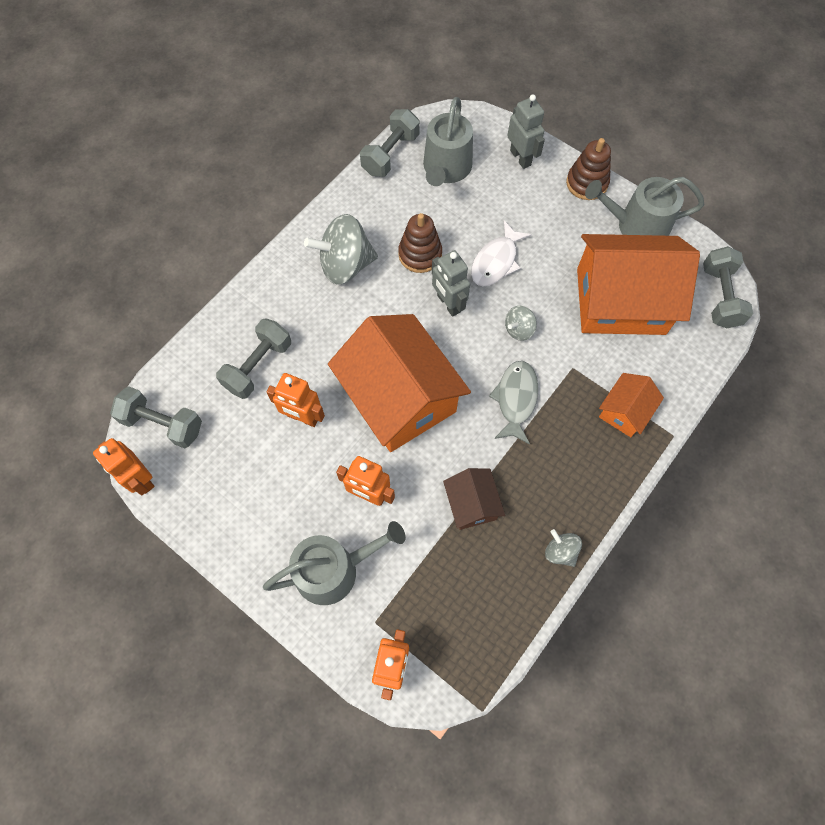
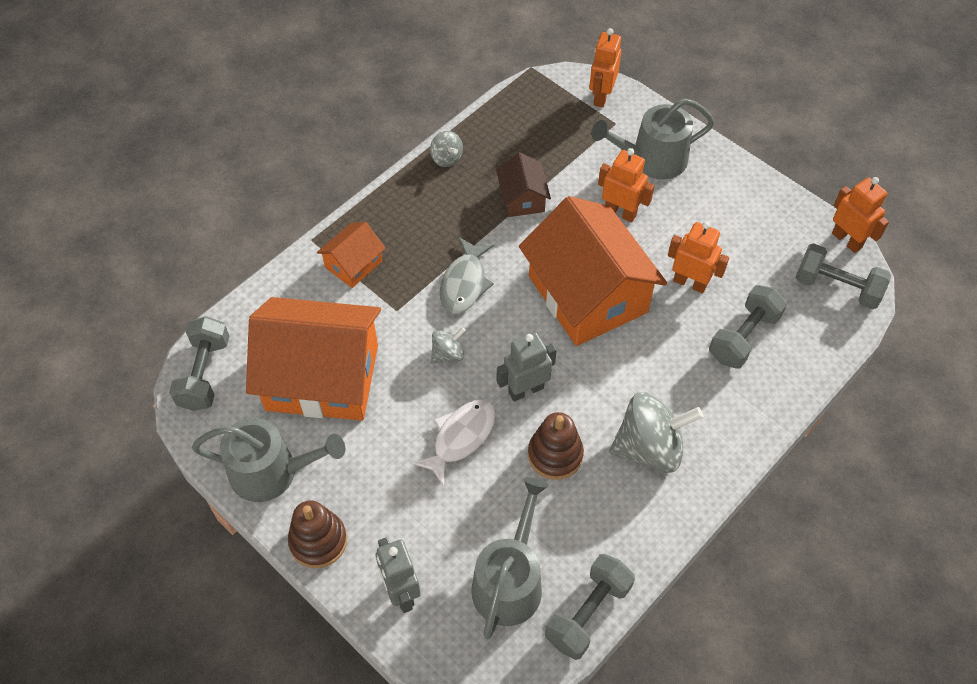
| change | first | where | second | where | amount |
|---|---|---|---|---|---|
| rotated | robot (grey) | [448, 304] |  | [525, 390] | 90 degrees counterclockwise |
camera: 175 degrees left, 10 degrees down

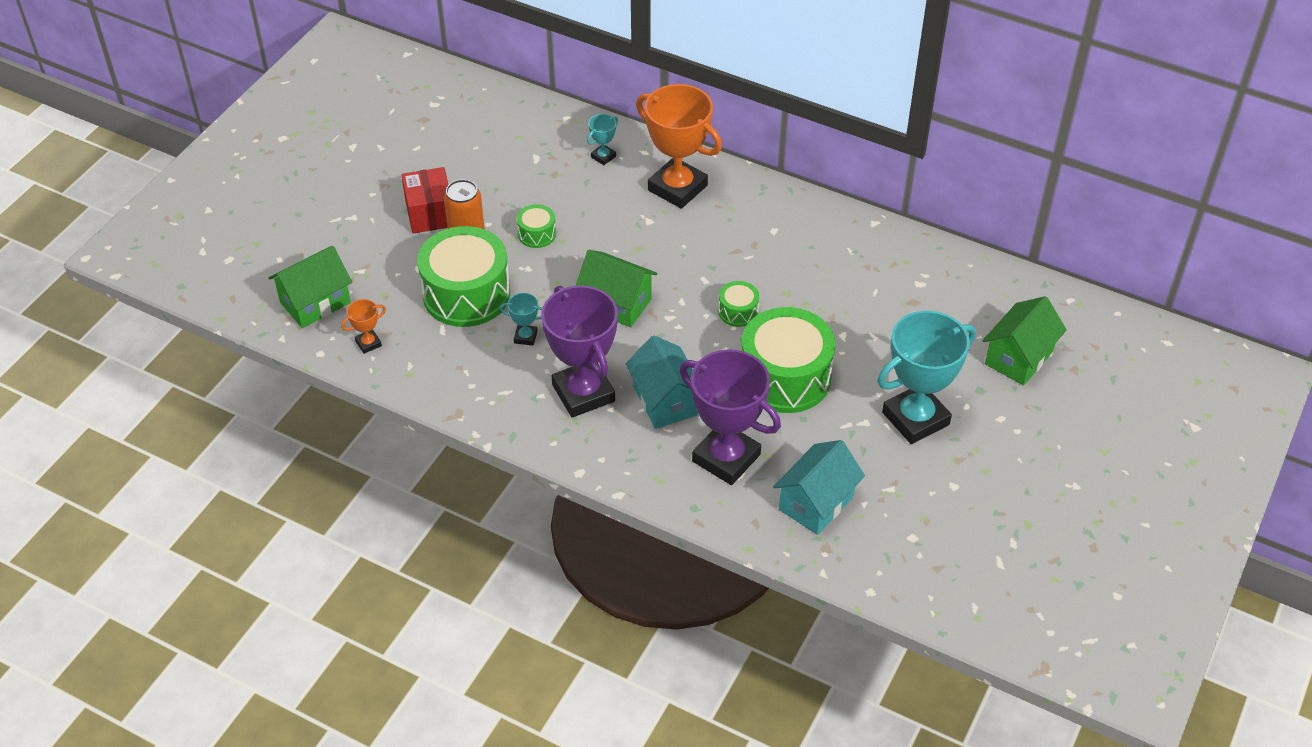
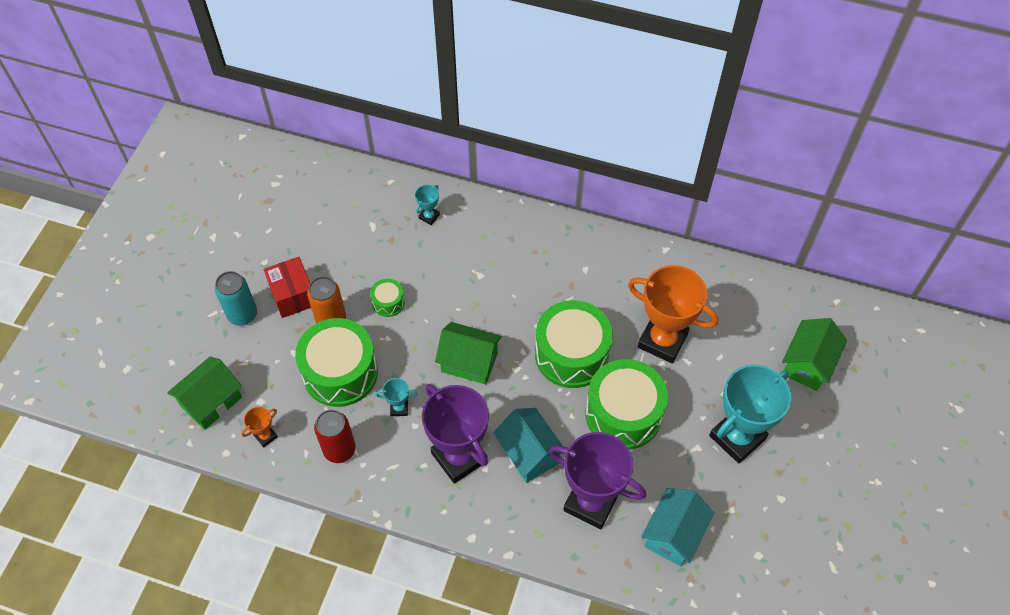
| change | first | where | second | where | amount |
|---|---|---|---|---|---|
| new |  |  | can (turquoise) | [242, 314] |  |
| new |  |  | can (red) | [339, 449] |  |
| scaled | drum (green) | [738, 311] |  | [571, 354] | x2.21 |
| shifted | trophy (orange) | [677, 188] |  | [662, 340] |  |
camera: 10 degrees left, 10 degrees up

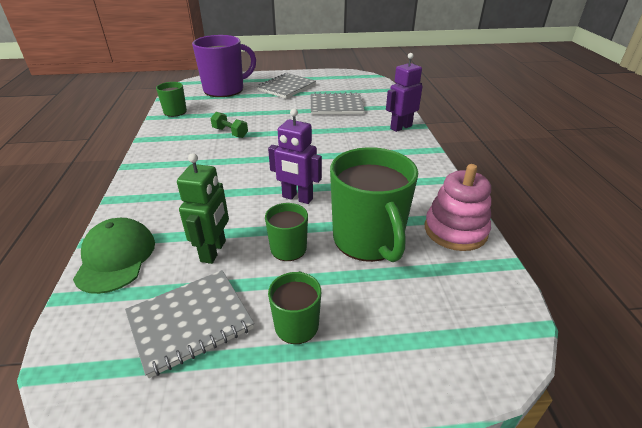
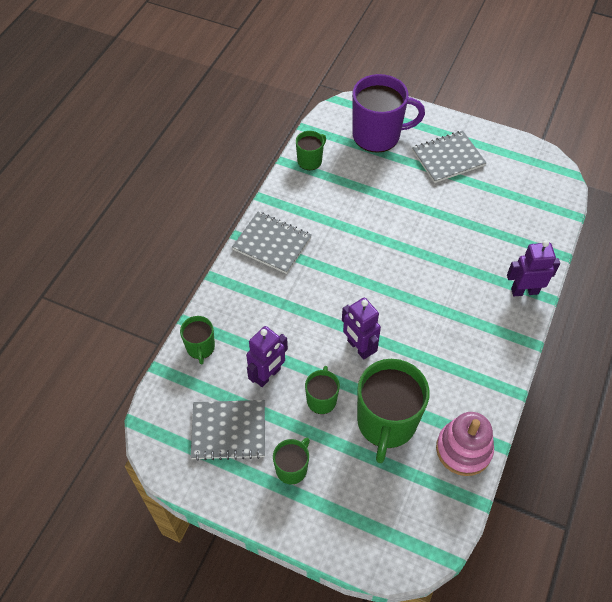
| change | first | where | second | where | amount |
|---|---|---|---|---|---|
| swapped | cap (green) | [116, 258] | mug (green) | [200, 348] |  |
| shifted | notebook (grey) | [336, 106] |  | [272, 244] |  |
| repainted | robot (green) | [214, 251] | robot (purple) | [268, 375] |  |
| gone | dumbbell (green) | [230, 133] |  |  |  |
camera: 30 degrees right, 20 degrees up

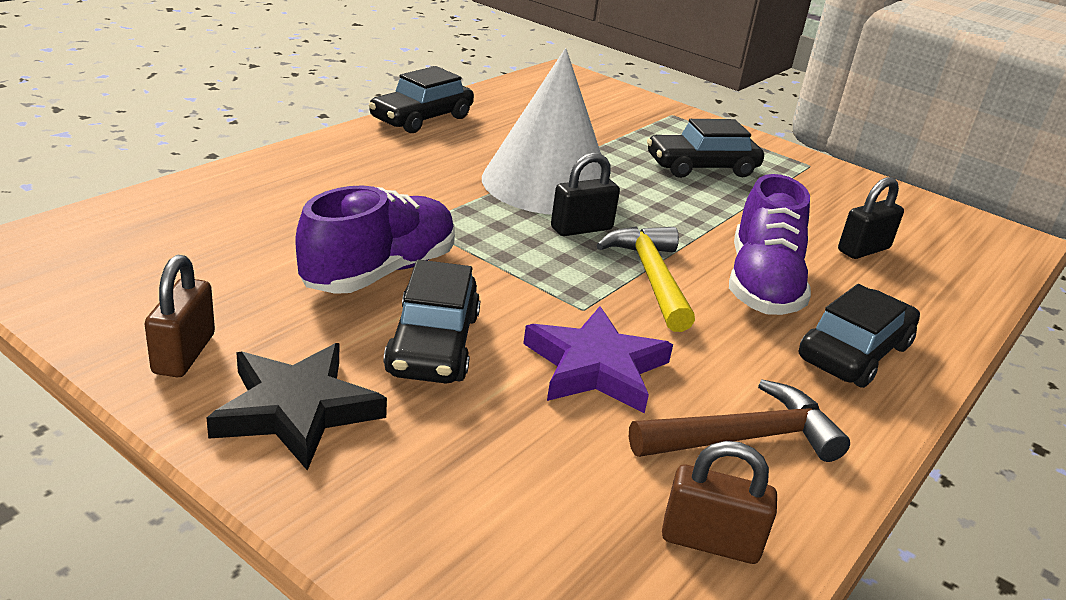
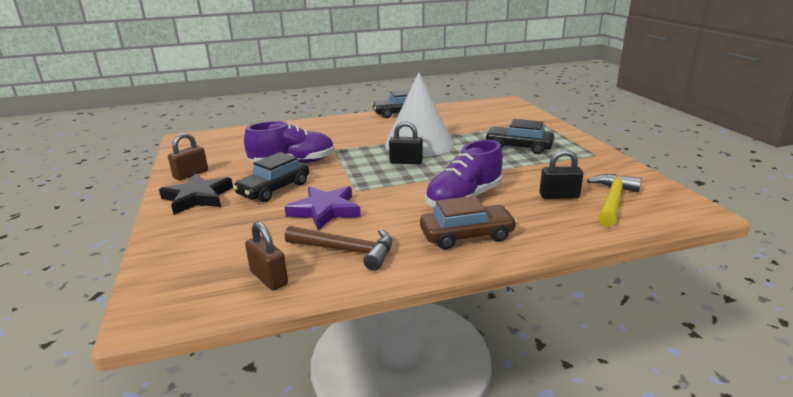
| change | first | where | second | where | amount |
|---|---|---|---|---|---|
| repainted | car (black) | [854, 352] | car (brown) | [467, 235] |  |
| shifted | hammer (yellow) | [651, 277] |  | [612, 201] |  |
camera: 40 degrees right, 5 degrees down

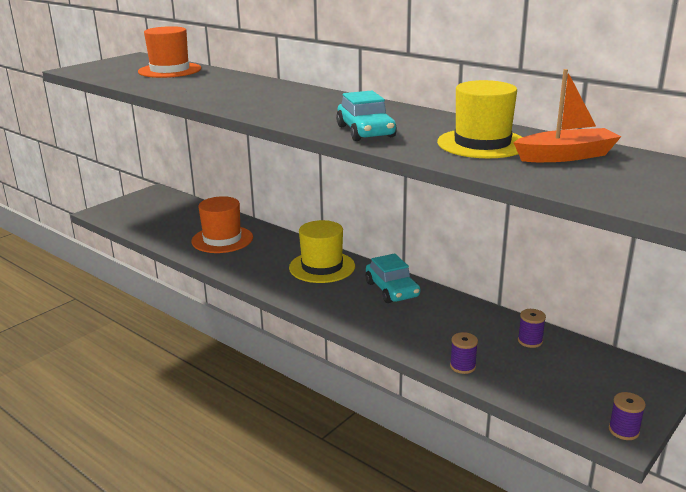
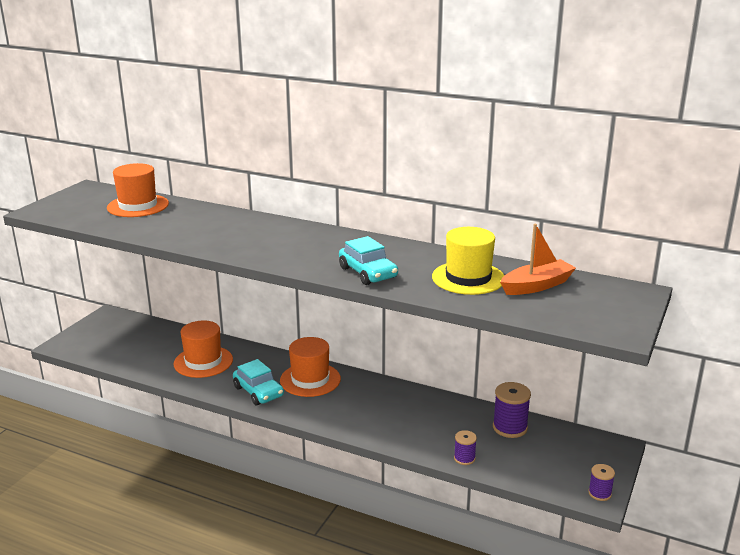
| change | first | where | second | where | amount |
|---|---|---|---|---|---|
| shifted | car (turquoise) | [392, 290] |  | [258, 391] |  |
| repainted | hat (yellow) | [322, 267] | hat (orange) | [310, 380] |  |
| scaled | spool (purple) | [530, 341] |  | [510, 428] | x1.70 |
camera: 15 degrees left, 0 degrees up

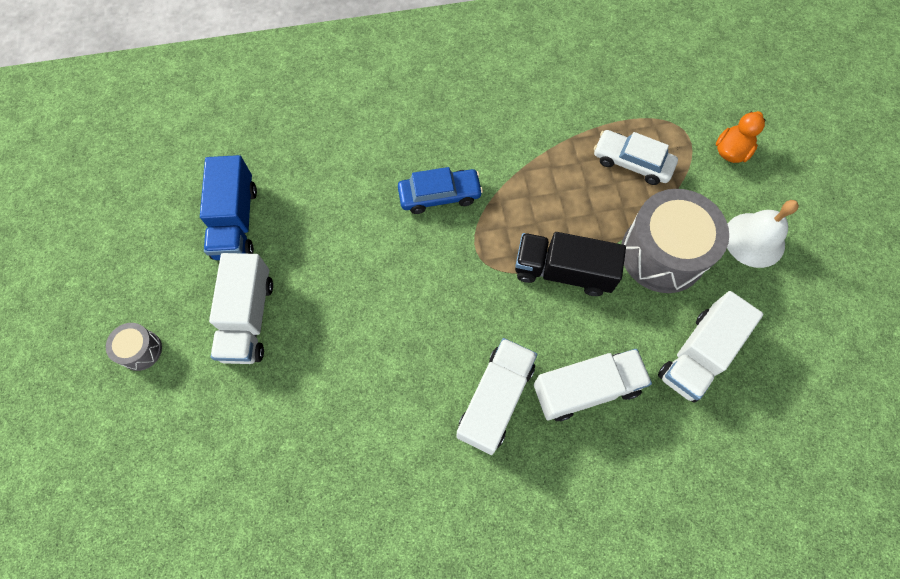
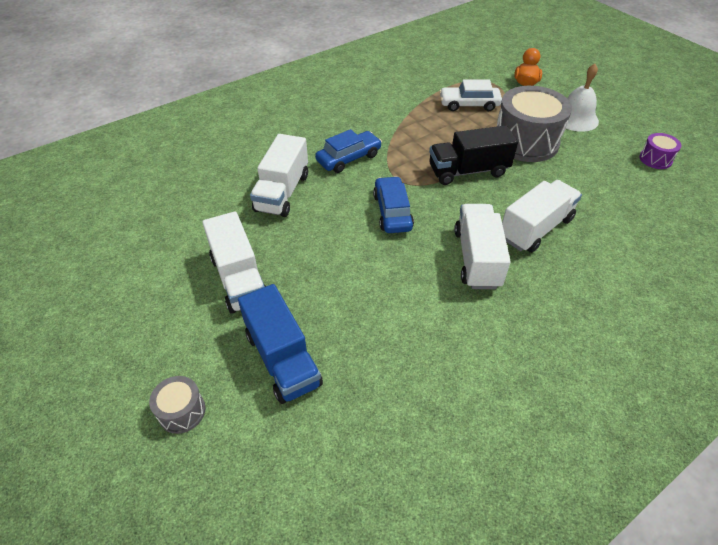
| change | first | where | second | where | amount |
|---|---|---|---|---|---|
| shifted | drum (grey) | [141, 350] |  | [182, 411] |  |
| shifted | truck (blue) | [236, 221] |  | [282, 359] |  |
| shifted | truck (white) | [698, 355] |  | [282, 192] |  |
| new |  |  | car (blue) | [392, 212] |  |
| new |  |  | drum (purple) | [655, 159] |  |
camera: 25 degrees left, 20 degrees down

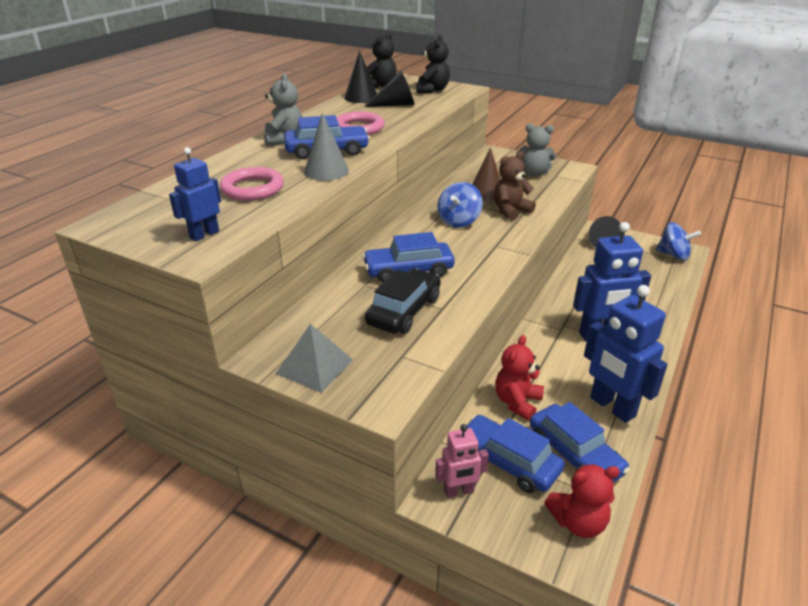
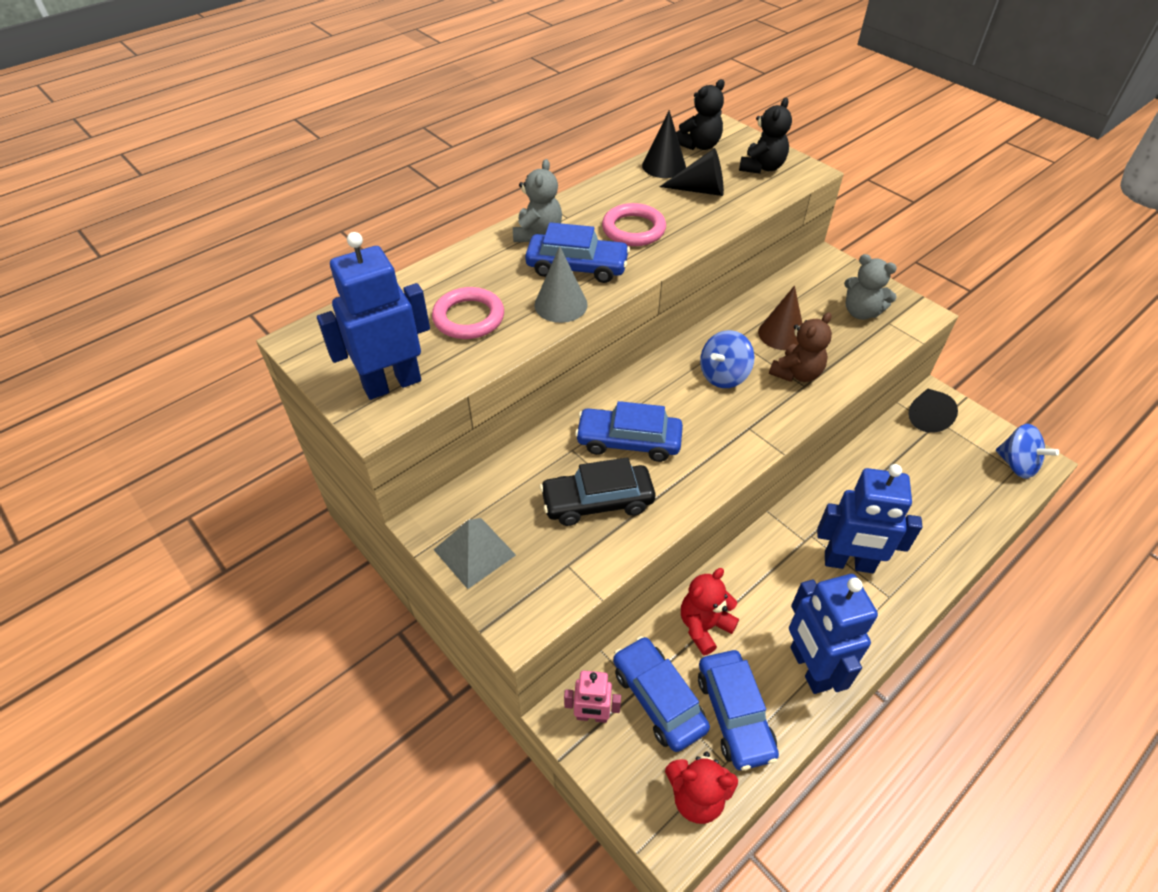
| change | first | where | second | where | amount |
|---|---|---|---|---|---|
| scaled | robot (blue) | [204, 234] |  | [392, 384] | x1.80 |
| rotated | car (black) | [404, 311] |  | [597, 502] | 150 degrees counterclockwise |
| rotated | teddy bear (brown) | [510, 211] |  | [796, 373] | 150 degrees clockwise |
camera: 20 degrees right, 15 degrees up

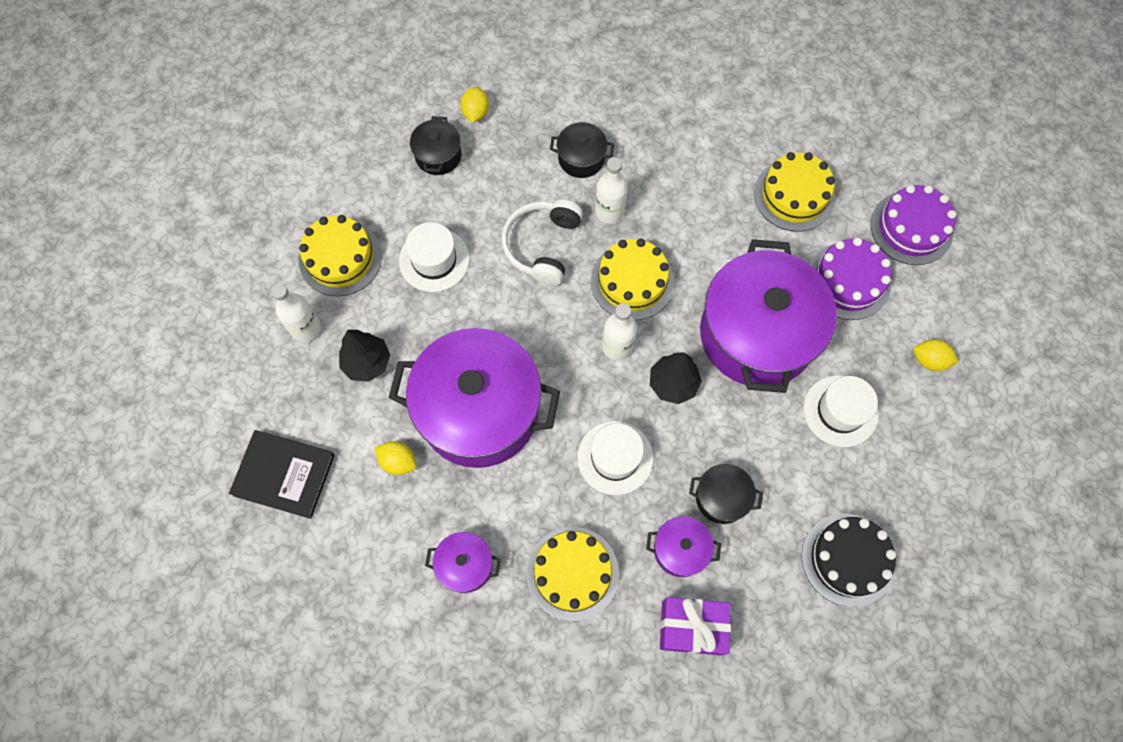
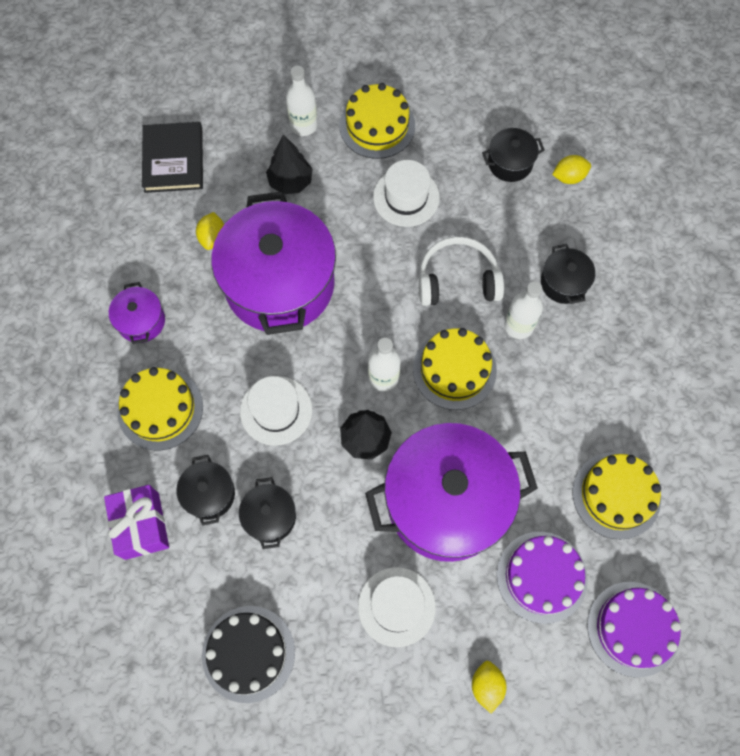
| change | first | where | second | where | amount |
|---|---|---|---|---|---|
| repainted | pot (purple) | [680, 550] | pot (black) | [209, 494] |  |
camera: 70 degrees right, 0 degrees up

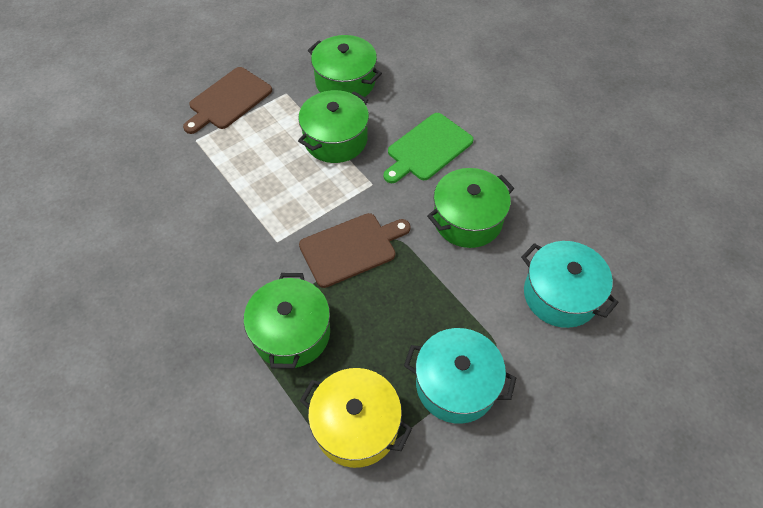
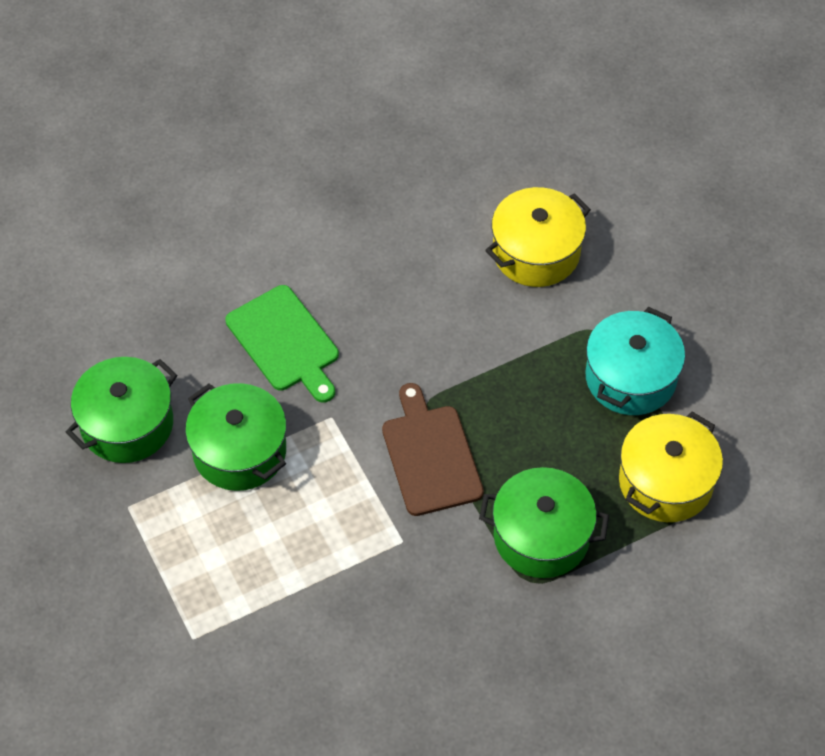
| change | first | where | second | where | amount |
|---|---|---|---|---|---|
| repainted | pot (turquoise) | [560, 295] | pot (yellow) | [536, 252] |  |
| gone | cutting board (brown) | [228, 100] |  |  |  |
| gone | pot (green) | [467, 219] |  |  |  |
camera: 80 degrees left, 0 degrees up

